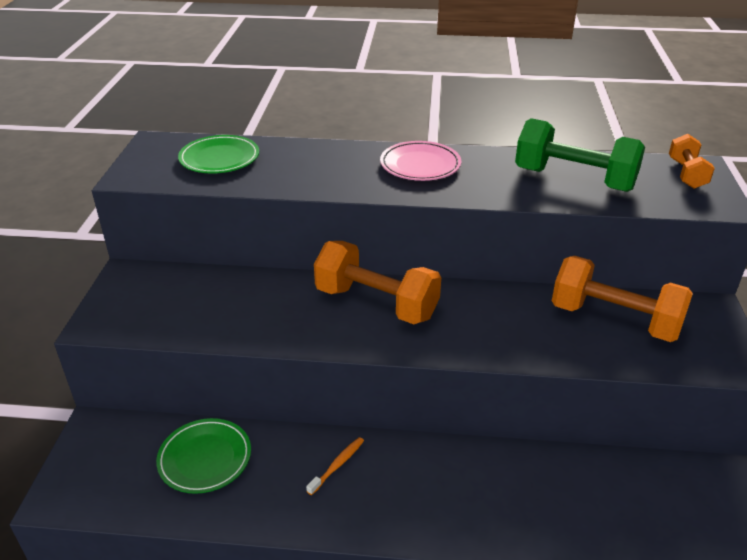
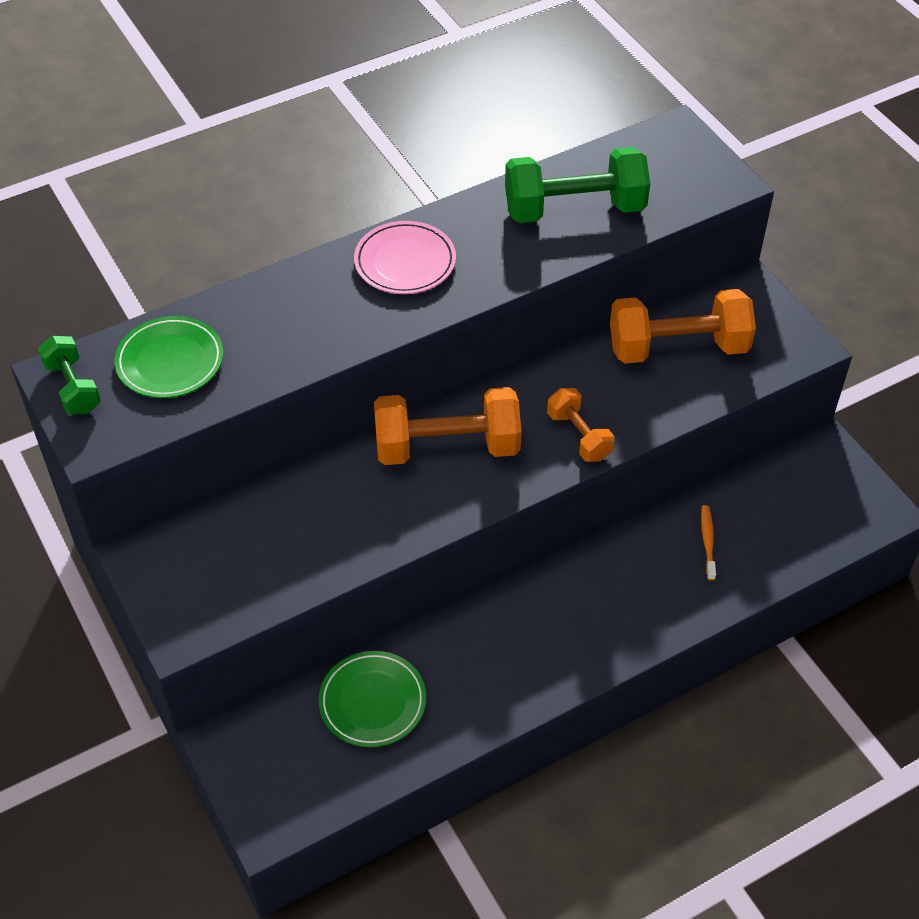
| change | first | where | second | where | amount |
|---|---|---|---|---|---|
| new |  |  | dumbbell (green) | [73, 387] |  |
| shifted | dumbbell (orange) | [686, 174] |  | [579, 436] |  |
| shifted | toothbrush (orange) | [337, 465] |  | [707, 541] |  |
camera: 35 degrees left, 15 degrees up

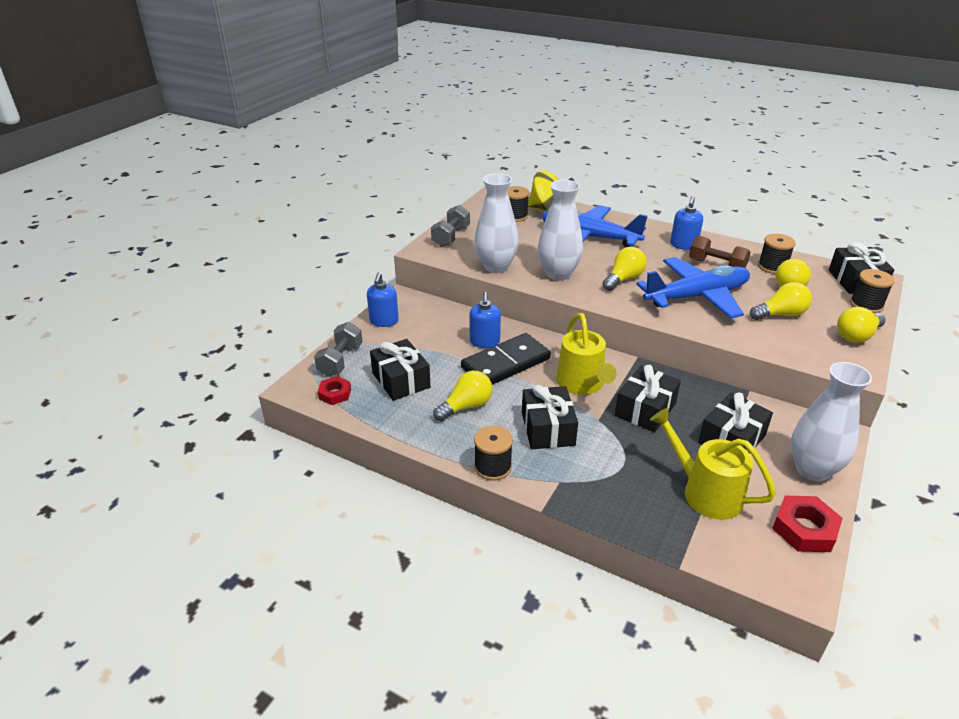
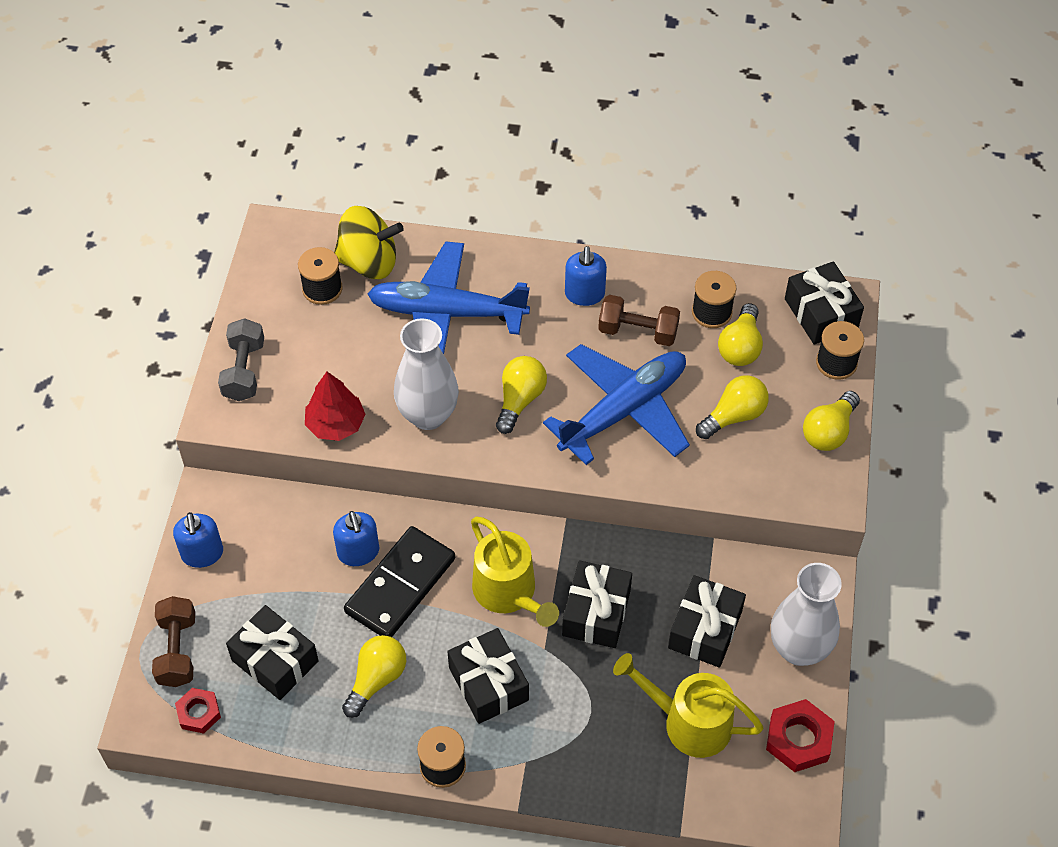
| change | first | where | second | where | amount |
|---|---|---|---|---|---|
| repainted | dumbbell (grey) | [340, 360] | dumbbell (brown) | [177, 650] |  |
| swapped | vase (white) | [496, 267] | tree (red) | [336, 424] |  |
camera: 20 degrees left, 20 degrees up

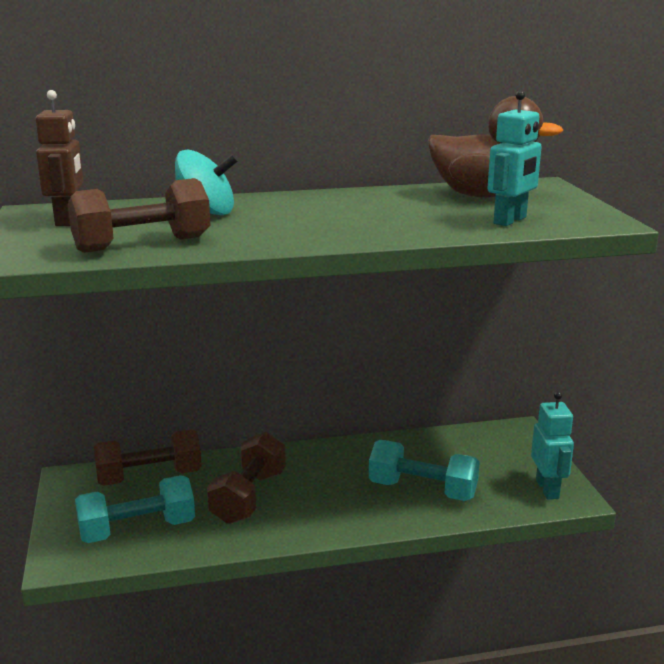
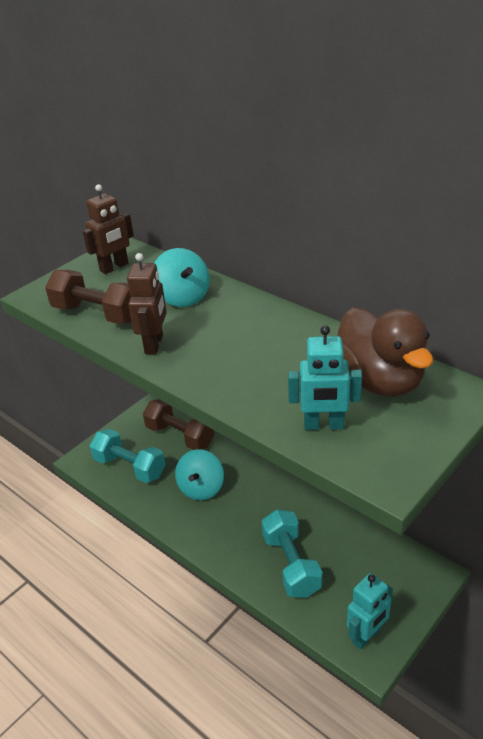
| change | first | where | second | where | amount |
|---|---|---|---|---|---|
| new |  |  | robot (brown) | [154, 344] |  |
| swapped | dumbbell (brown) | [248, 497] | spinning top (turquoise) | [201, 488] |  |
camera: 55 degrees right, 15 degrees up

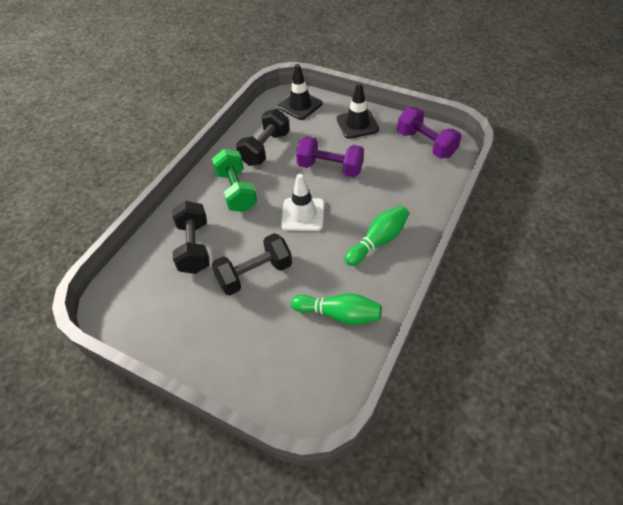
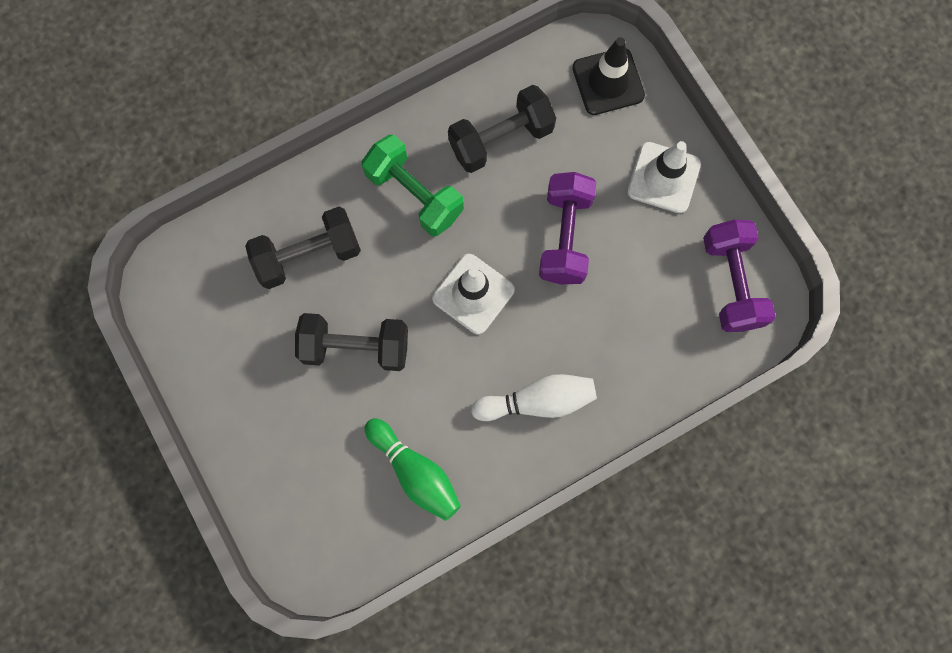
| change | first | where | second | where | amount |
|---|---|---|---|---|---|
| rotated | dumbbell (black) | [194, 247] |  | [308, 255] | 45 degrees clockwise |
| rotated | dumbbell (green) | [236, 191] |  | [414, 194] | 60 degrees counterclockwise |
| repainted | bowling pin (green) | [378, 241] | bowling pin (white) | [537, 401] |  |
| rotated | dumbbell (purple) | [330, 168] |  | [565, 236] | 45 degrees clockwise |
| repainted | traffic cone (black) | [357, 124] | traffic cone (white) | [663, 178] |  |
camera: 30 degrees right, 25 degrees up

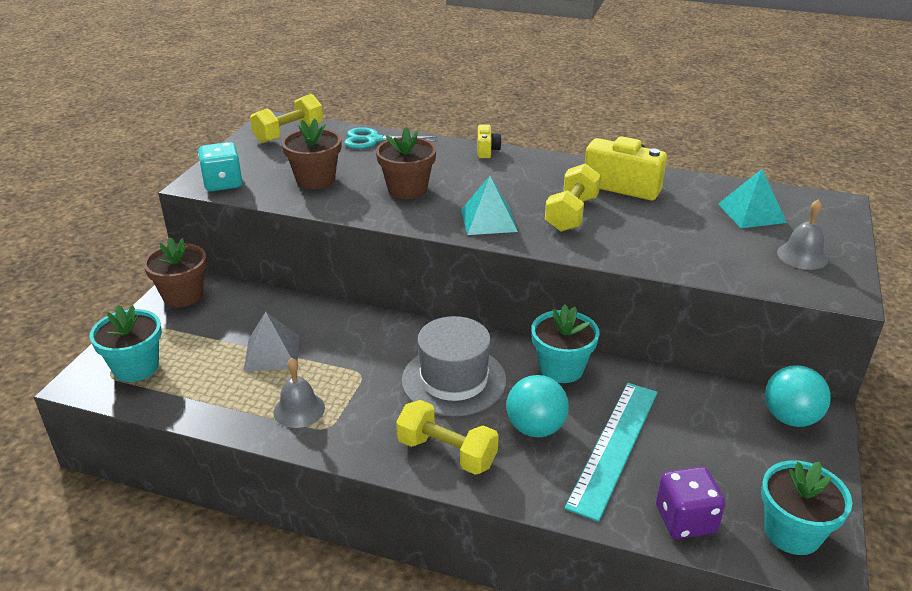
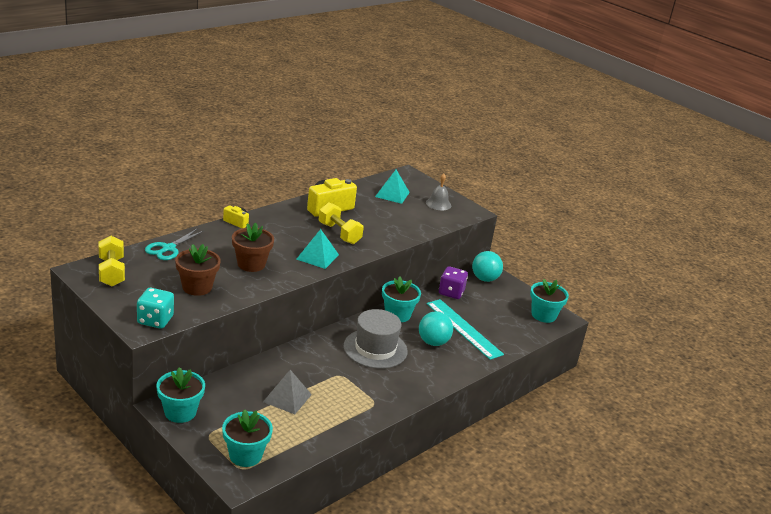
| change | first | where | second | where | amount |
|---|---|---|---|---|---|
| repainted | flower pot (brown) | [183, 295] | flower pot (turquoise) | [180, 412] |  |
| shifted | dice (purple) | [685, 520] |  | [451, 292] |  |
| gone | bell (grey) | [299, 409] |  |  |  |
| gone | dumbbell (yellow) | [447, 453] |  |  |  |
camera: 65 degrees left, 5 degrees down

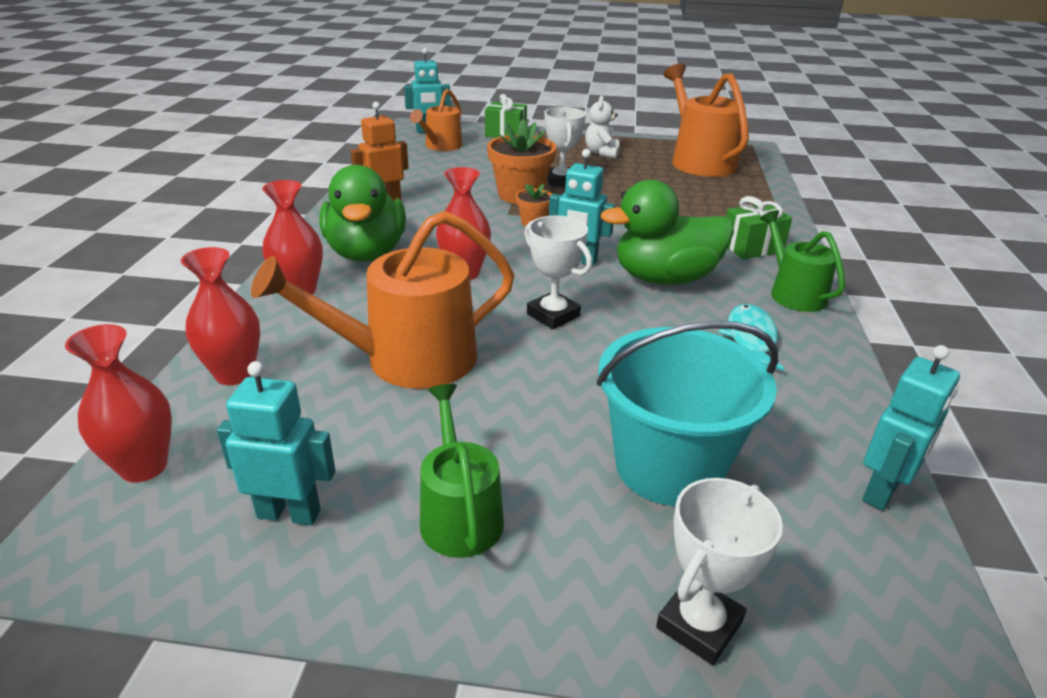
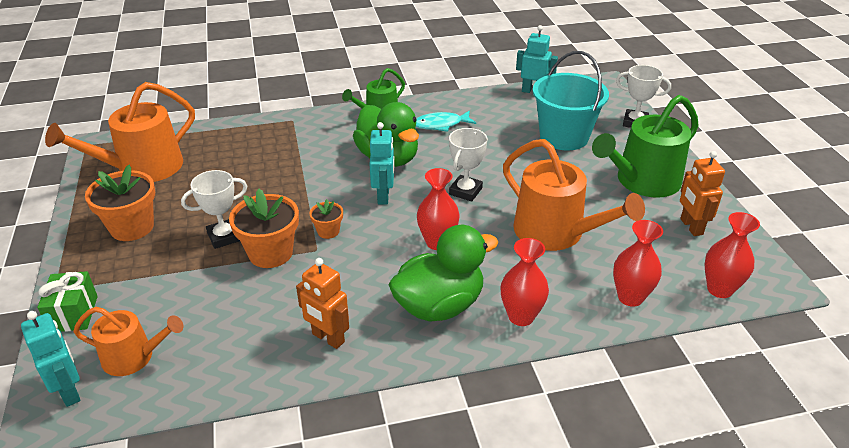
| change | first | where | second | where | amount |
|---|---|---|---|---|---|
| swapped | teddy bear (white) | [602, 153] | flower pot (orange) | [132, 227] |  |
| scaled | watering can (green) | [459, 514] |  | [643, 181] | x1.69 |
| repainted | robot (turquoise) | [289, 513] | robot (orange) | [691, 227] |  |
| gone | gift (green) | [751, 247] |  |  |  |
camera: 110 degrees left, 5 degrees up

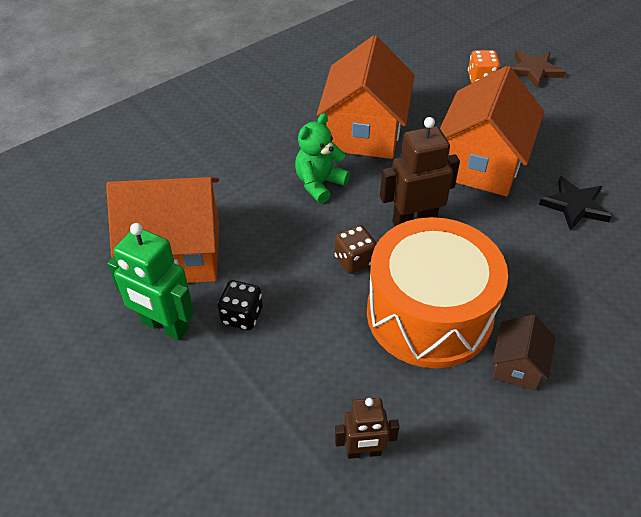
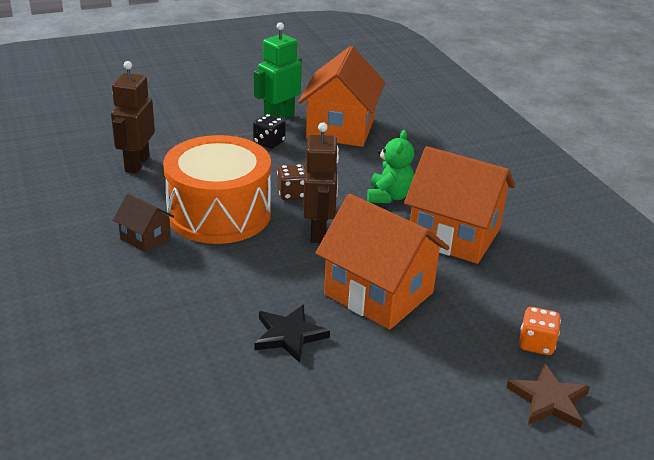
| change | first | where | second | where | amount |
|---|---|---|---|---|---|
| scaled | robot (brown) | [363, 452] |  | [136, 164] | x1.60 |
| rotated | teddy bear (green) | [319, 184] |  | [389, 196] | 45 degrees clockwise |
camera: 105 degrees right, 15 degrees down

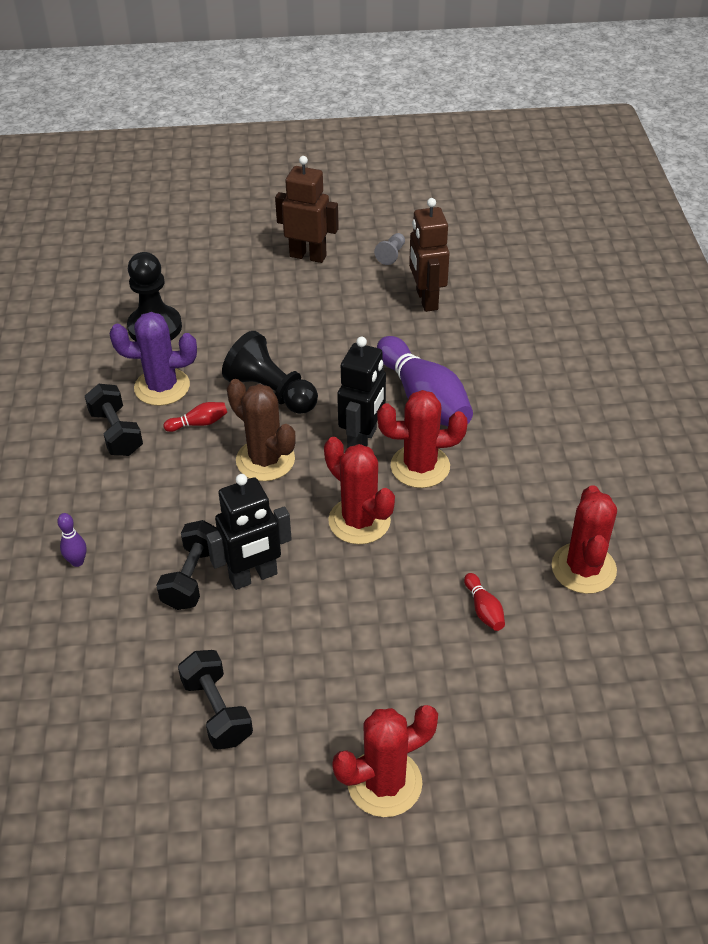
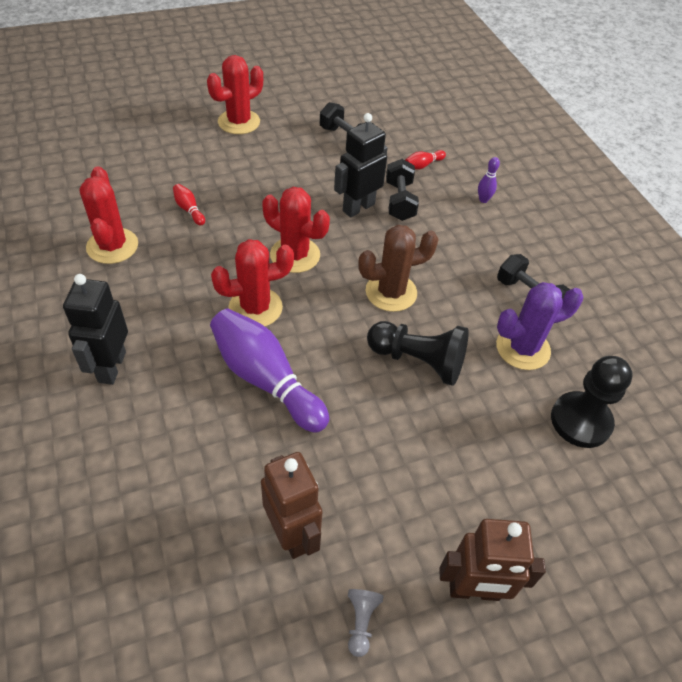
| change | first | where | second | where | amount |
|---|---|---|---|---|---|
| shifted | robot (black) | [363, 440] |  | [111, 367] |  |
| rotated | cactus (brown) | [265, 460] |  | [391, 292] | 45 degrees counterclockwise |
| shifted | bowling pin (red) | [199, 423] |  | [422, 165] |  |
camera: 160 degrees right, 5 degrees up

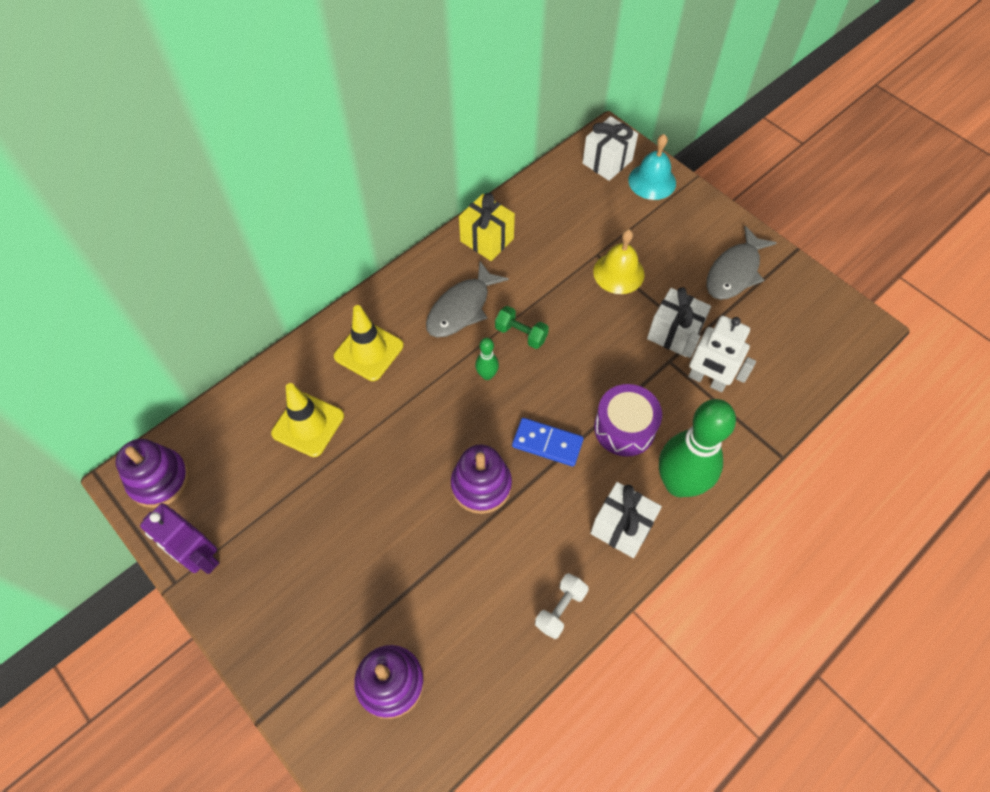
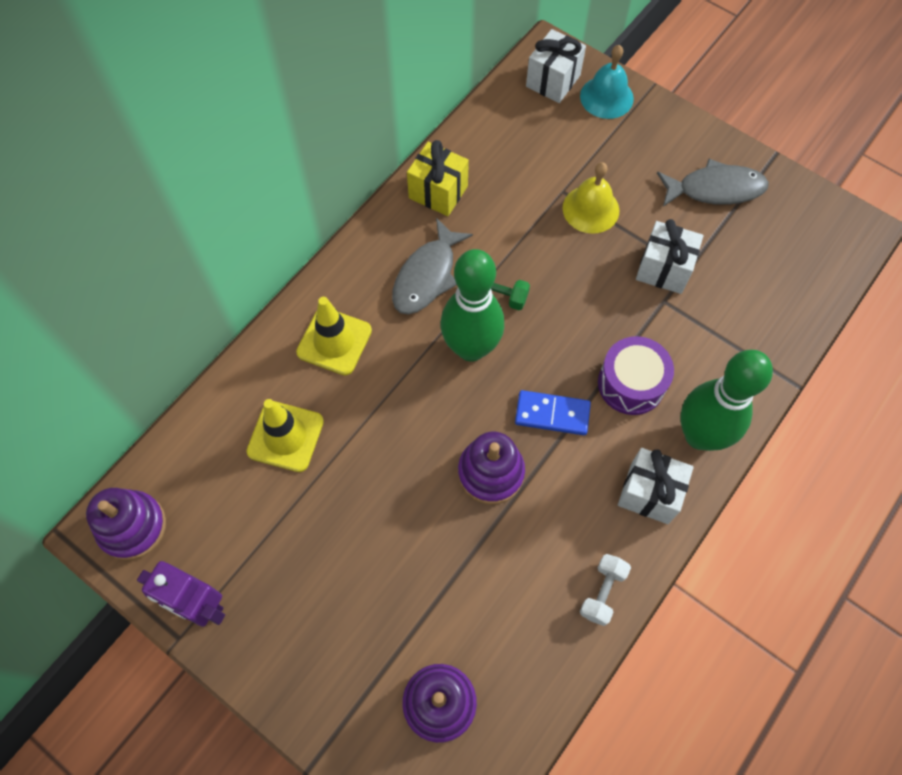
| change | first | where | second | where | amount |
|---|---|---|---|---|---|
| scaled | bowling pin (green) | [487, 375] |  | [471, 348] | x2.36 |
| rotated | fish (grey) | [734, 272] |  | [715, 189] | 120 degrees counterclockwise |
| gone | robot (white) | [707, 380] |  |  |  |
camera: 10 degrees left, 5 degrees up

